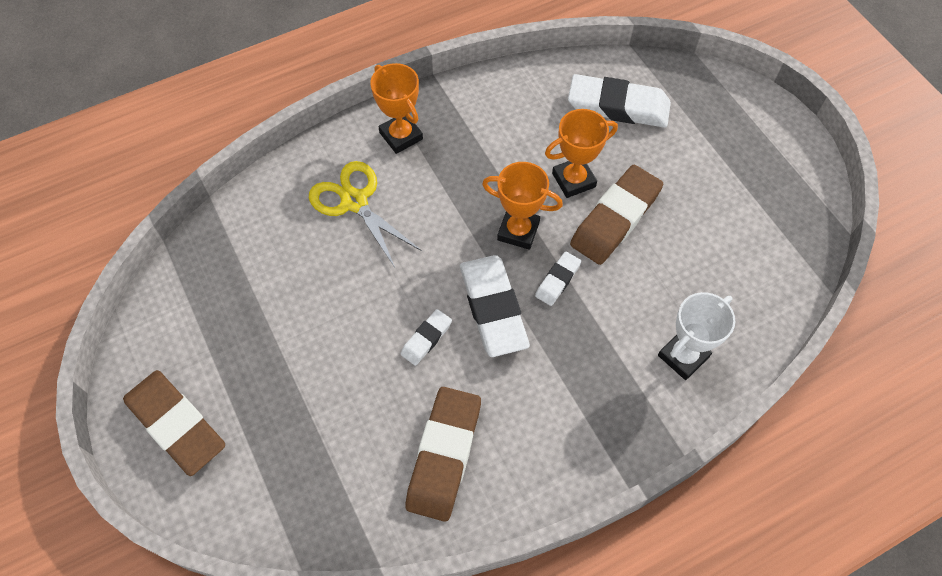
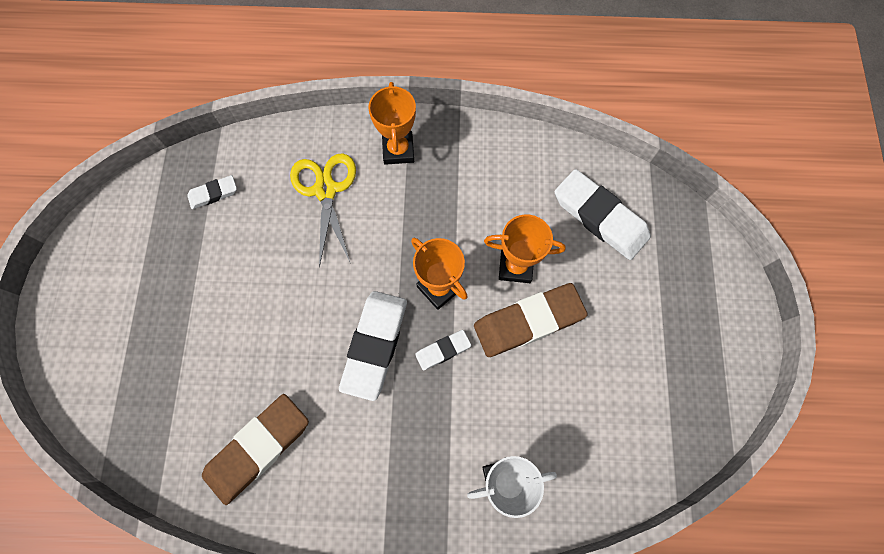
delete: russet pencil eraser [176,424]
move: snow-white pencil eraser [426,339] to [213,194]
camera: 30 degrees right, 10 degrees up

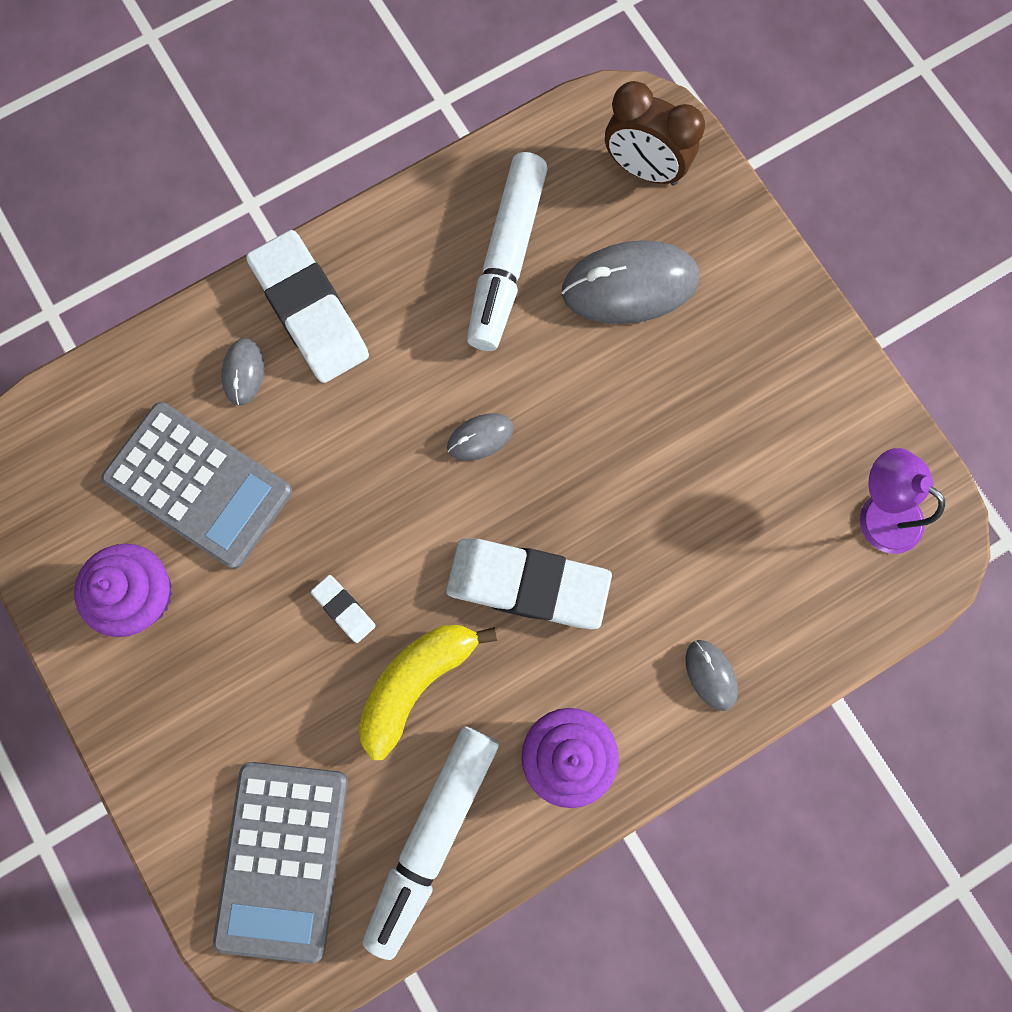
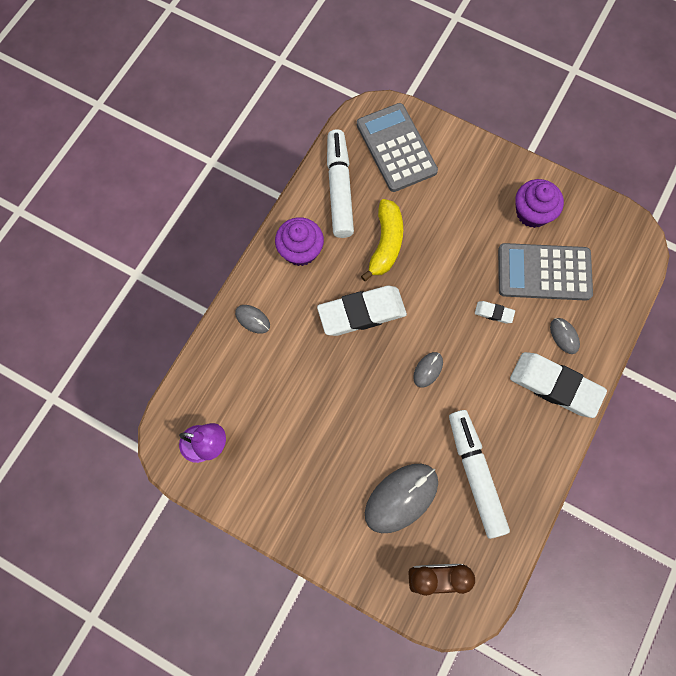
move: snow-white pencil eraser [344,609] to [494,313]
camera: 150 degrees right, 5 degrees down

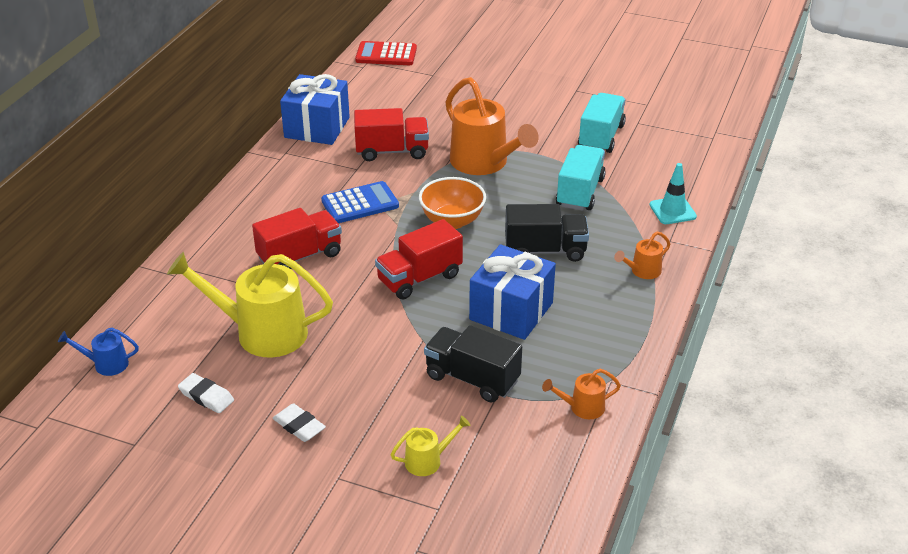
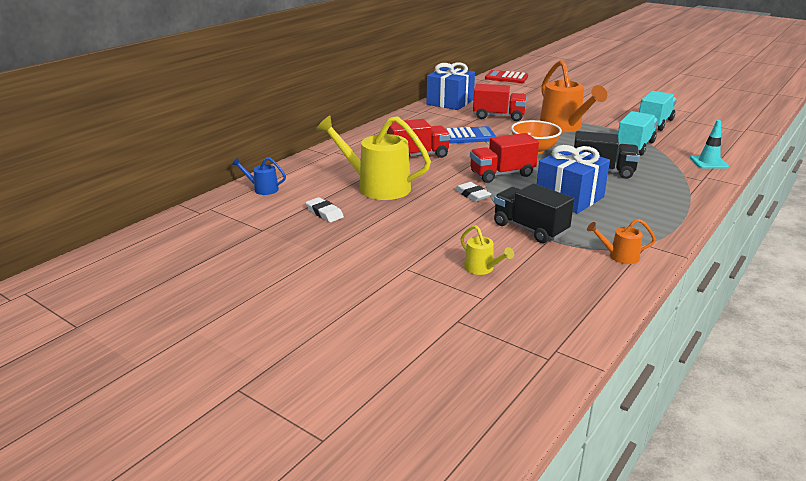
delete: bright orange sprinkling can [642,271]
move: snow-white pencil eraser [299,426] to [472,195]
rotate: bright yellow sprinkling can [428,460] = [482,269] 60 degrees clockwise
camera: 15 degrees right, 10 degrees down

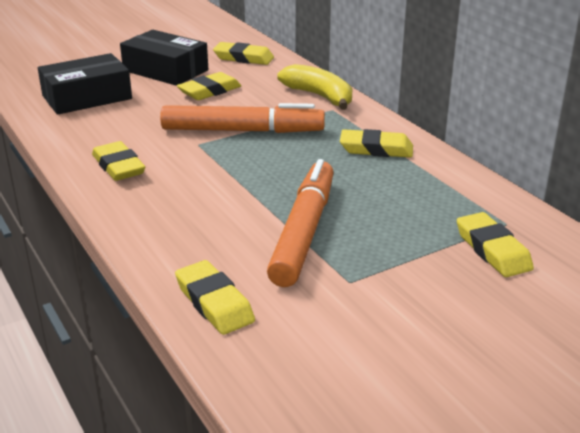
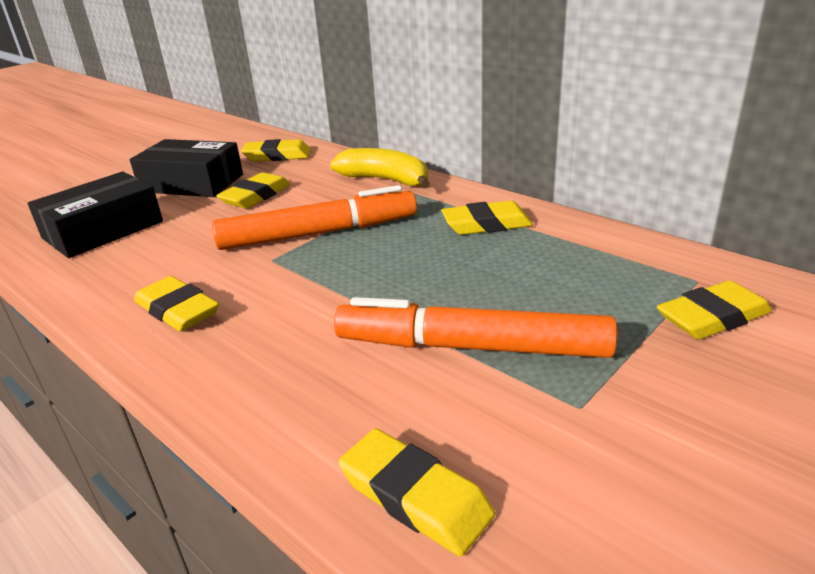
rotate: bright orange marker pen [304,231] = [471,347] 75 degrees counterclockwise; bright yellow pencil eraser [492,250] = [712,317] 75 degrees counterclockwise
camera: 15 degrees left, 0 degrees up

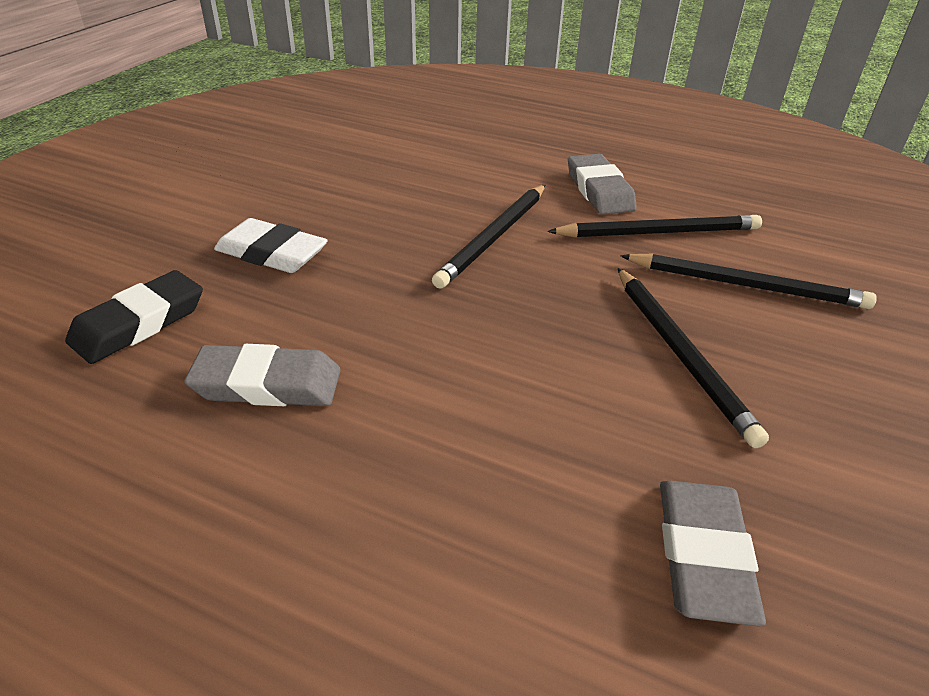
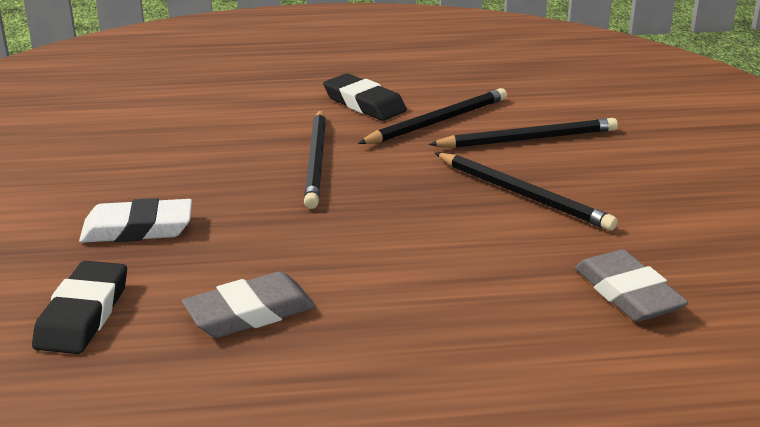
recolor: grey pencil eraser [599,190] to black pencil eraser [364,103]
camera: 30 degrees left, 10 degrees down

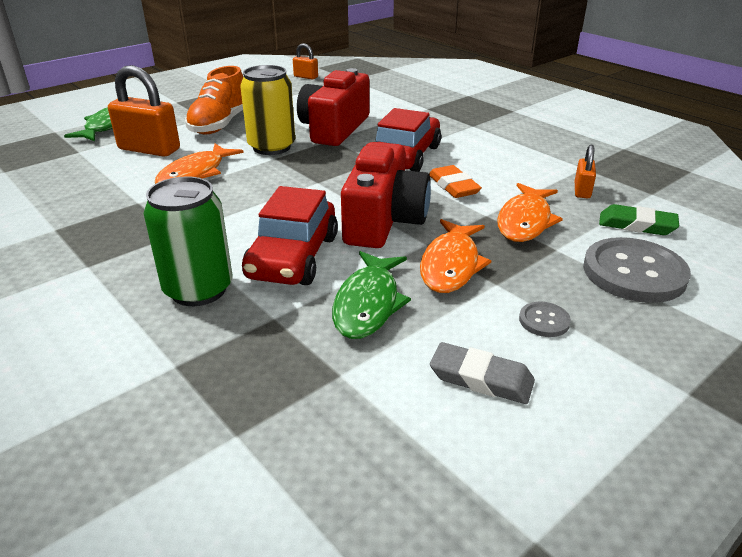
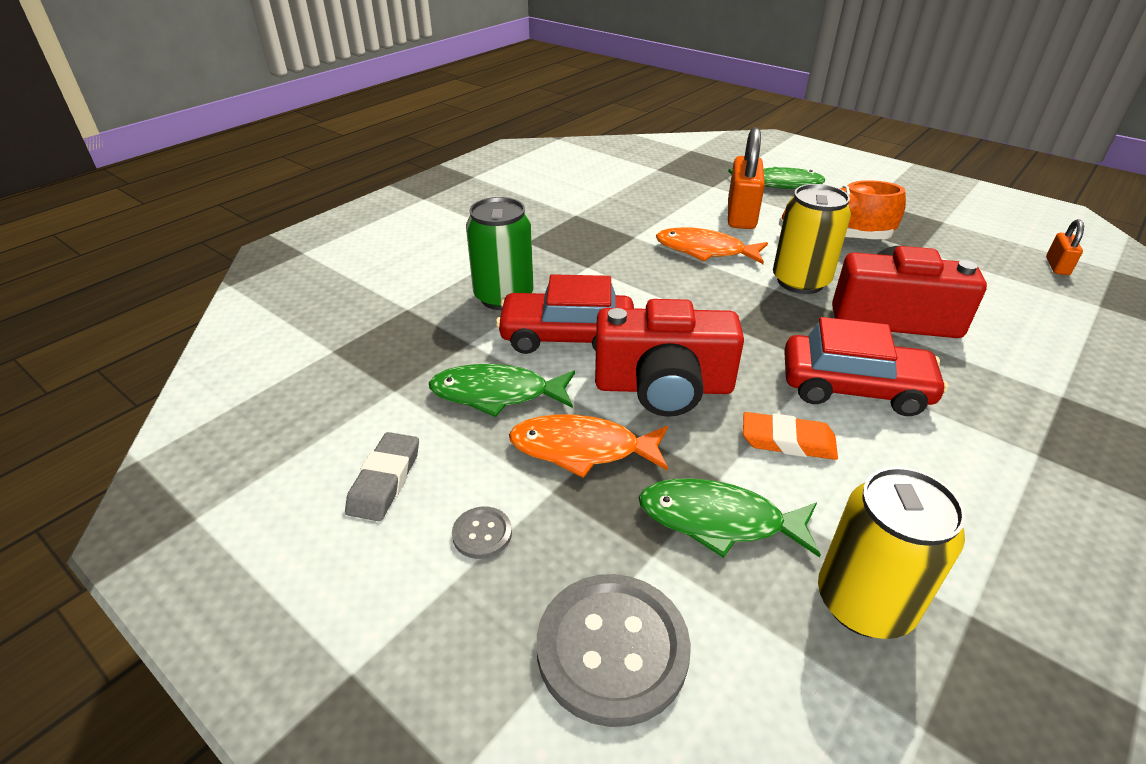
delete: leaf-green pencil eraser [636,225]
replace: bright orange lock [582,191] to bright yellow tin [864,602]
recolor: bright orange fish figure [525,221] to leaf-green fish figure [719,520]
rotate: bright orange pencil eraser [453,186] = [787,441] 45 degrees clockwise
camera: 80 degrees right, 5 degrees up

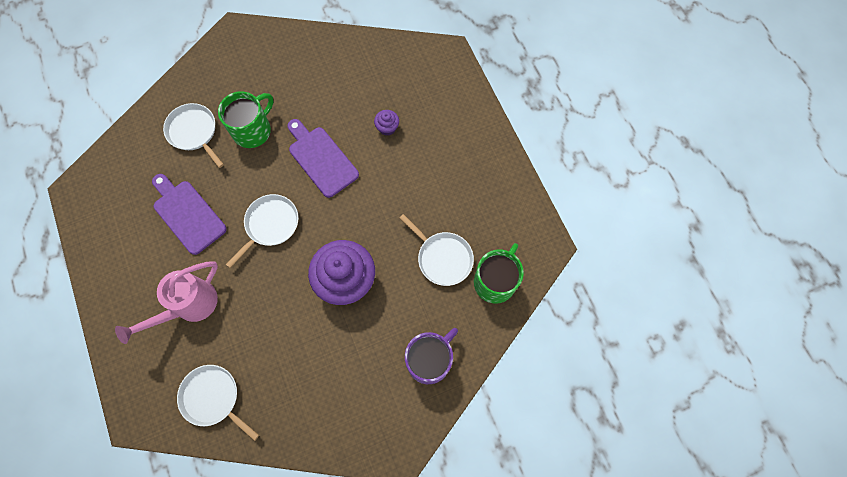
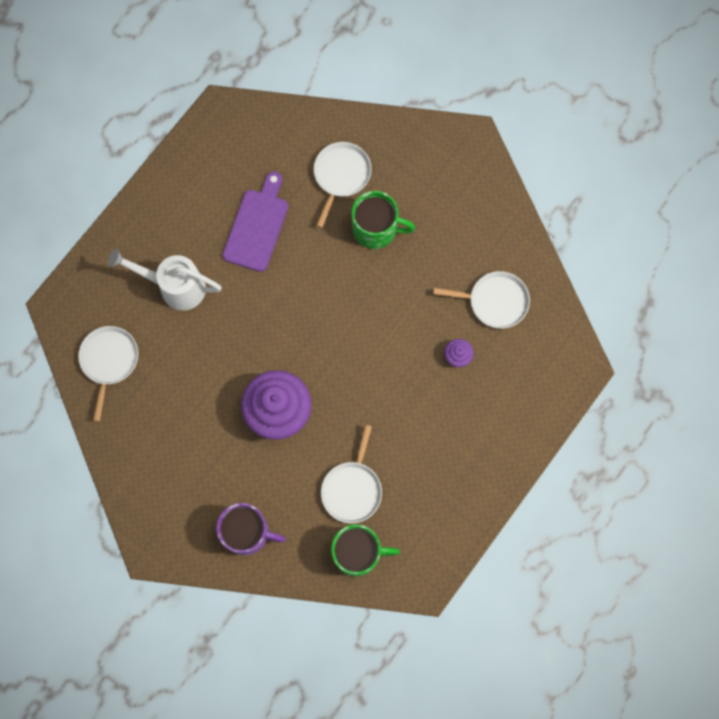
delete: purple cutting board [321,159]
move: snow-white skillet [270,225] to [495,301]
recolor: pink sprinkling can [189,306] to snow-white sprinkling can [174,286]
camera: 60 degrees right, 5 degrees up

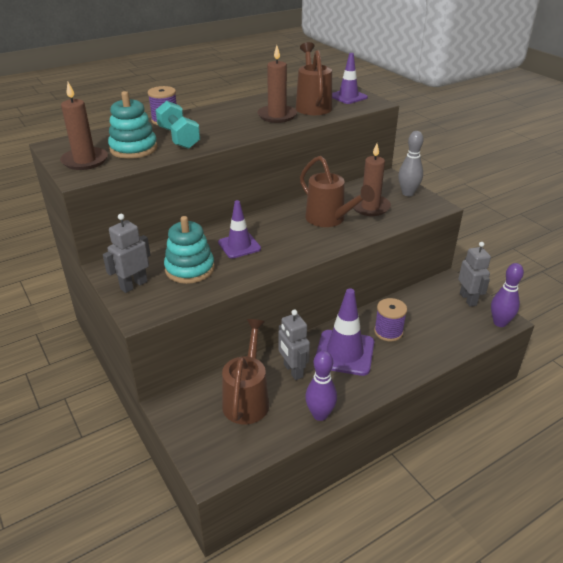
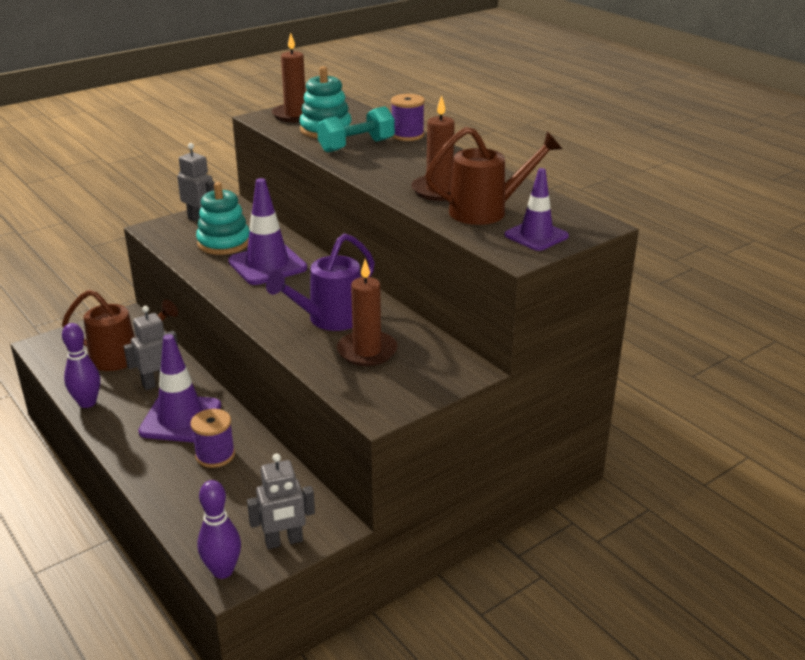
delete: grey skittle [408,193]
recolor: russet sprinkling can [329,219] to purple sprinkling can [330,319]
resize: purple safety cone [239,246] = [267,265] x1.53
camera: 85 degrees right, 5 degrees down

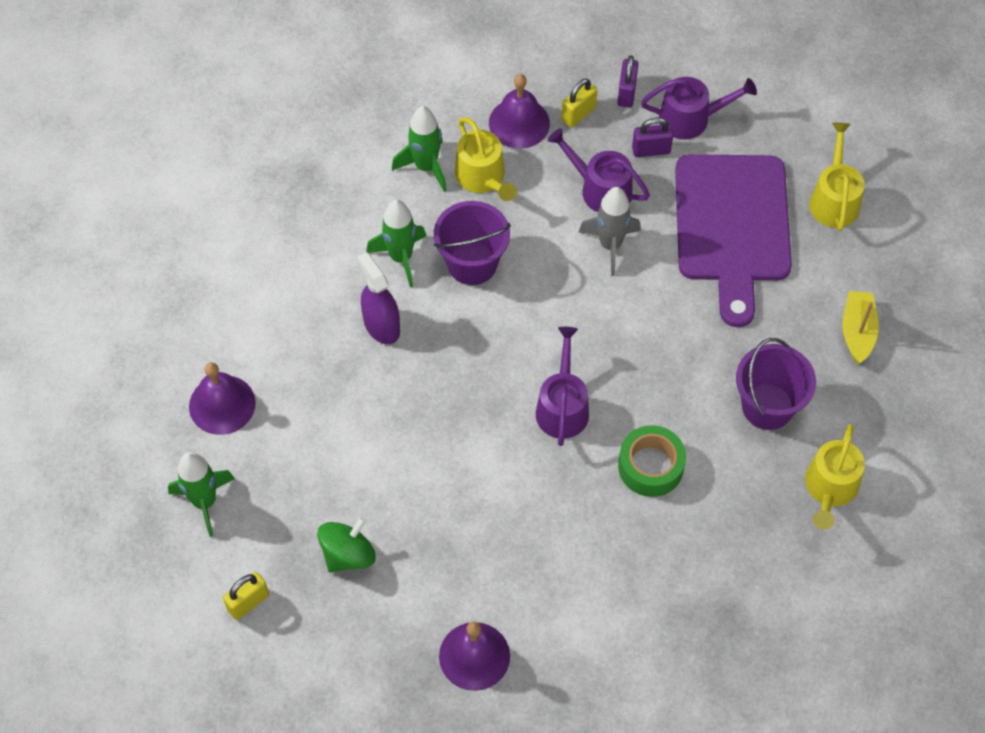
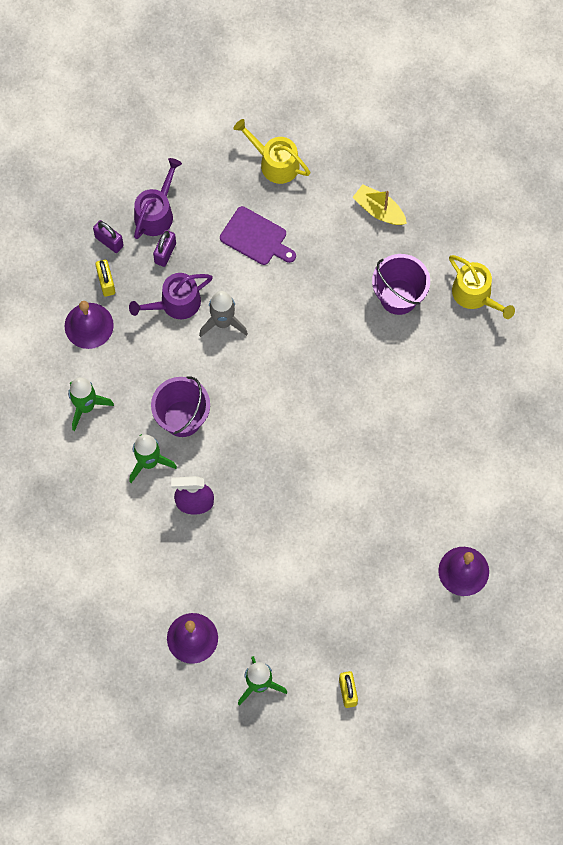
delete: leaf-green whirligig [348,554]; bright yellow sprinkling can [483,177]; purple sprinkling can [562,407]; leaf-green roll of tape [650,466]
resize: purple cutting board [732,226] = [256,237] x0.51
camera: 60 degrees left, 10 degrees up

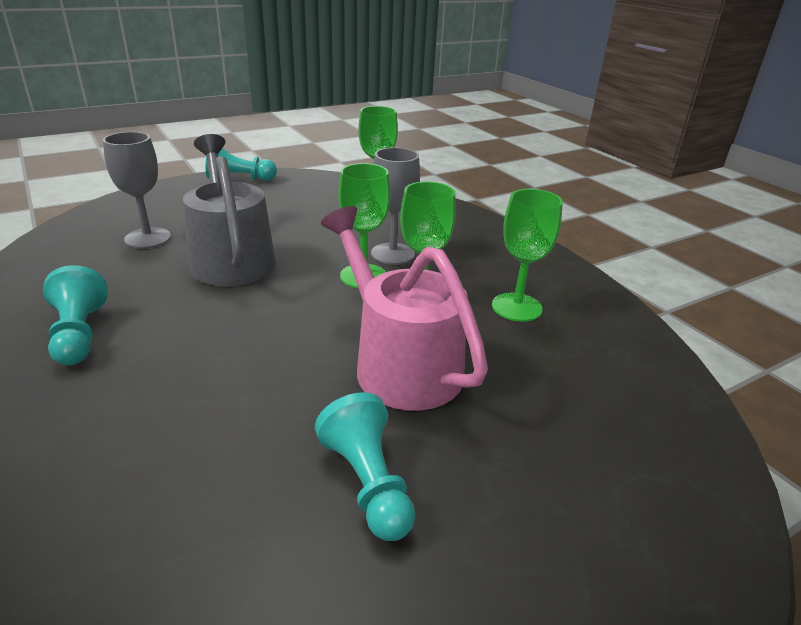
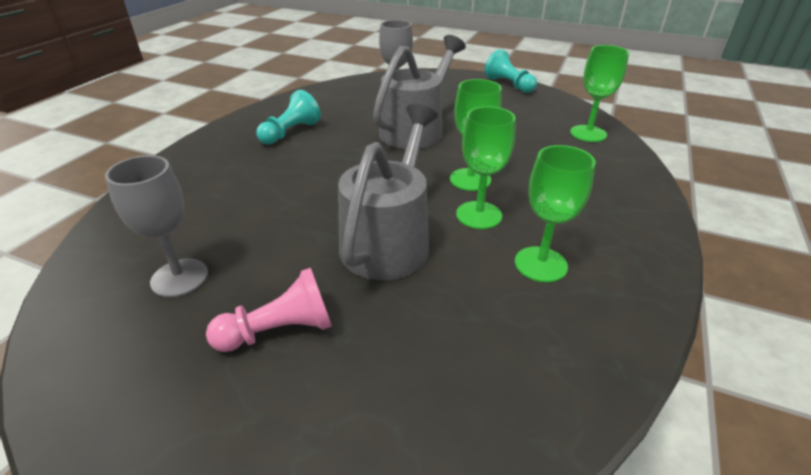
delete: aqua game pawn [368,483]
insert: pink game pawn [279,330]
move: grey chalice [392,254] to [179,278]
recolor: pink sprinkling can [399,363] to grey sprinkling can [390,239]
camera: 55 degrees right, 5 degrees up

